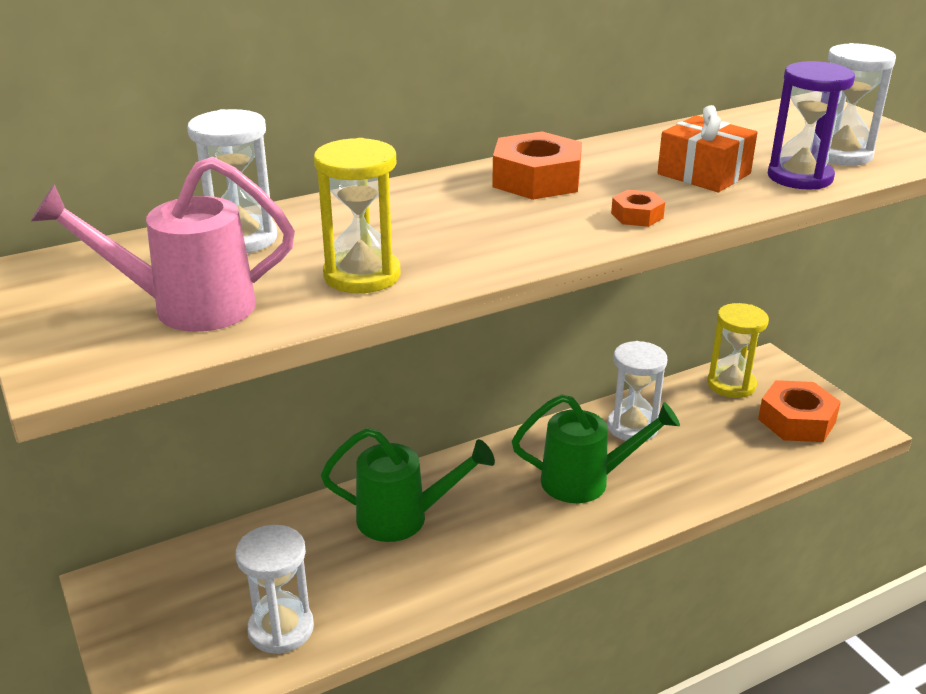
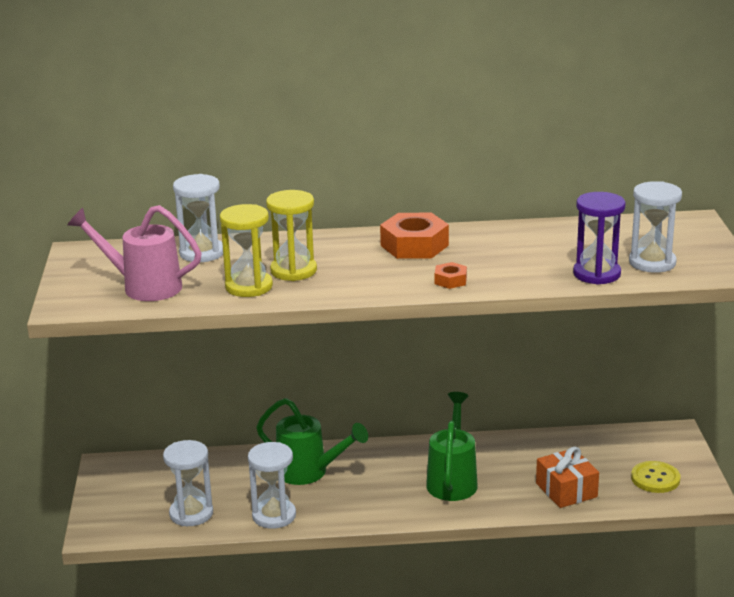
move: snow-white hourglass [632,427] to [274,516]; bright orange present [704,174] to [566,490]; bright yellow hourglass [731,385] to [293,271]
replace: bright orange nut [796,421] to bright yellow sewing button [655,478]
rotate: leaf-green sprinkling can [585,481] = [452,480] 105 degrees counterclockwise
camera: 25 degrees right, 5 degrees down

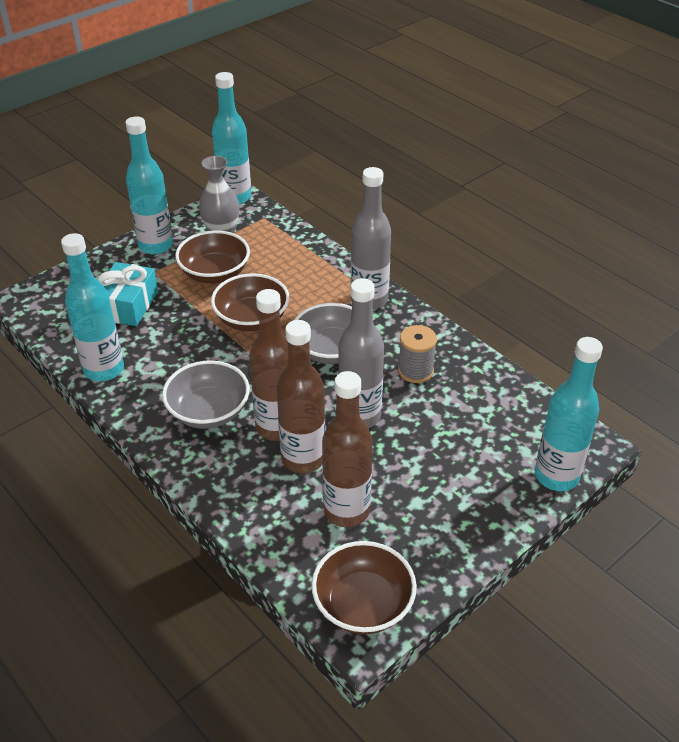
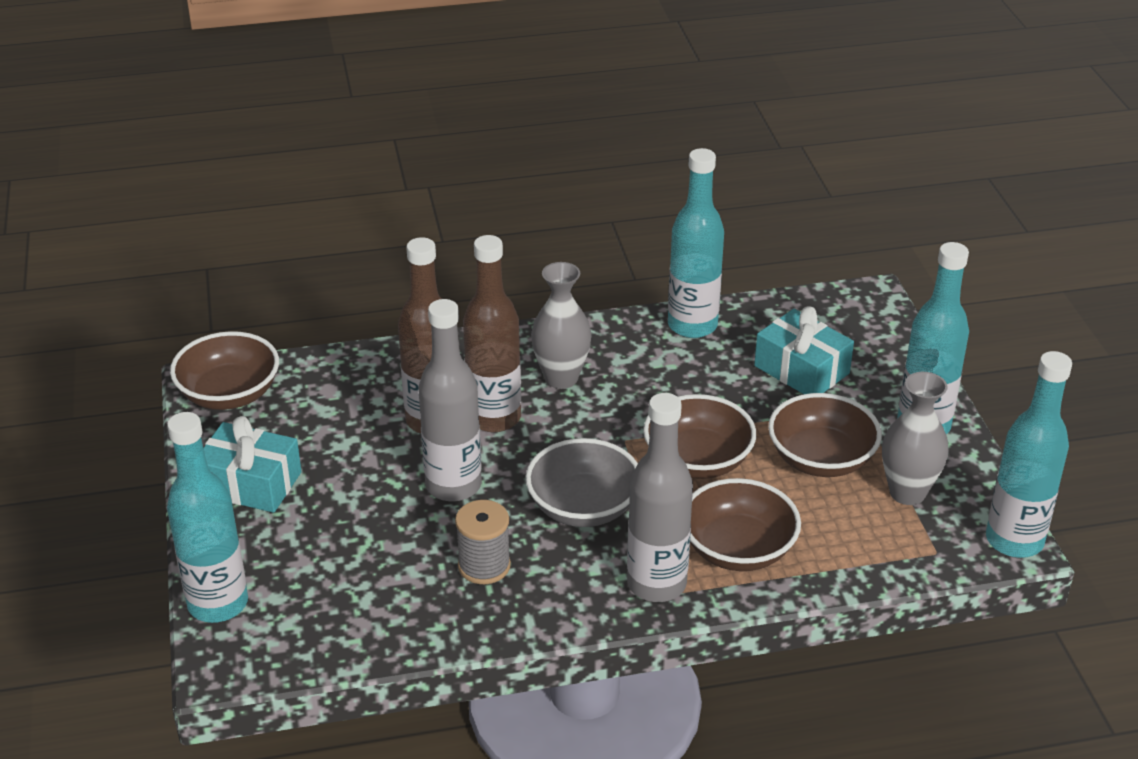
delete: russet bottle [346,510]
insert: aqua present [250,483]; russet serving bowl [738,549]
replace: grey serving bowl [209,412] to grey vase [561,378]
camera: 120 degrees right, 5 degrees down

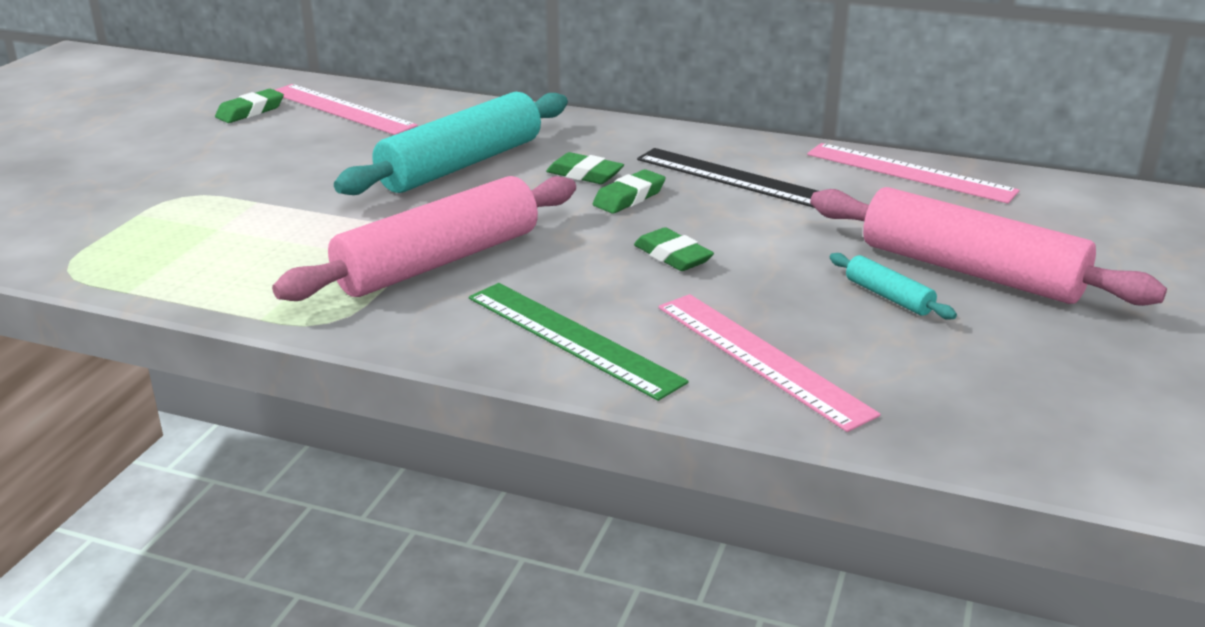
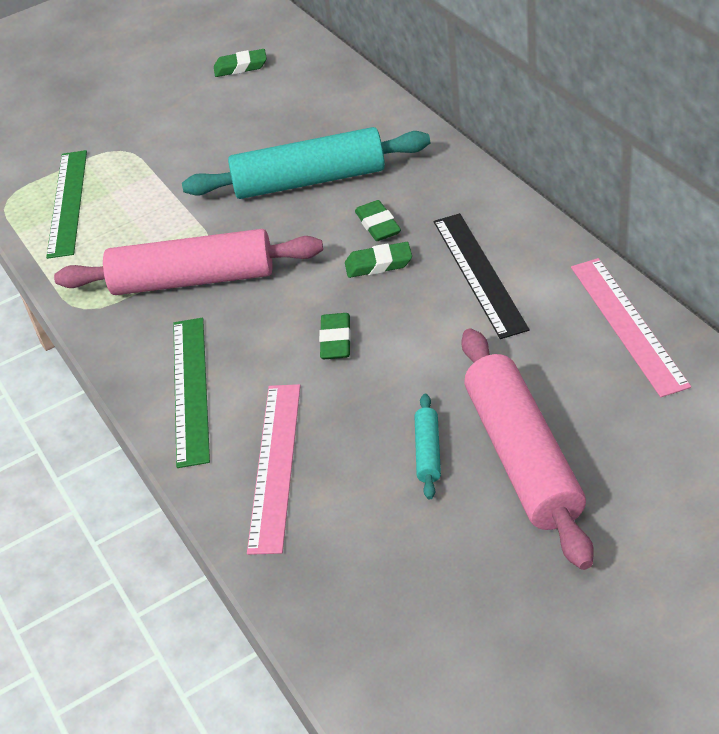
delete: pink straightedge [341,109]
insert: leaf-green straightedge [67,202]
camera: 45 degrees right, 15 degrees up

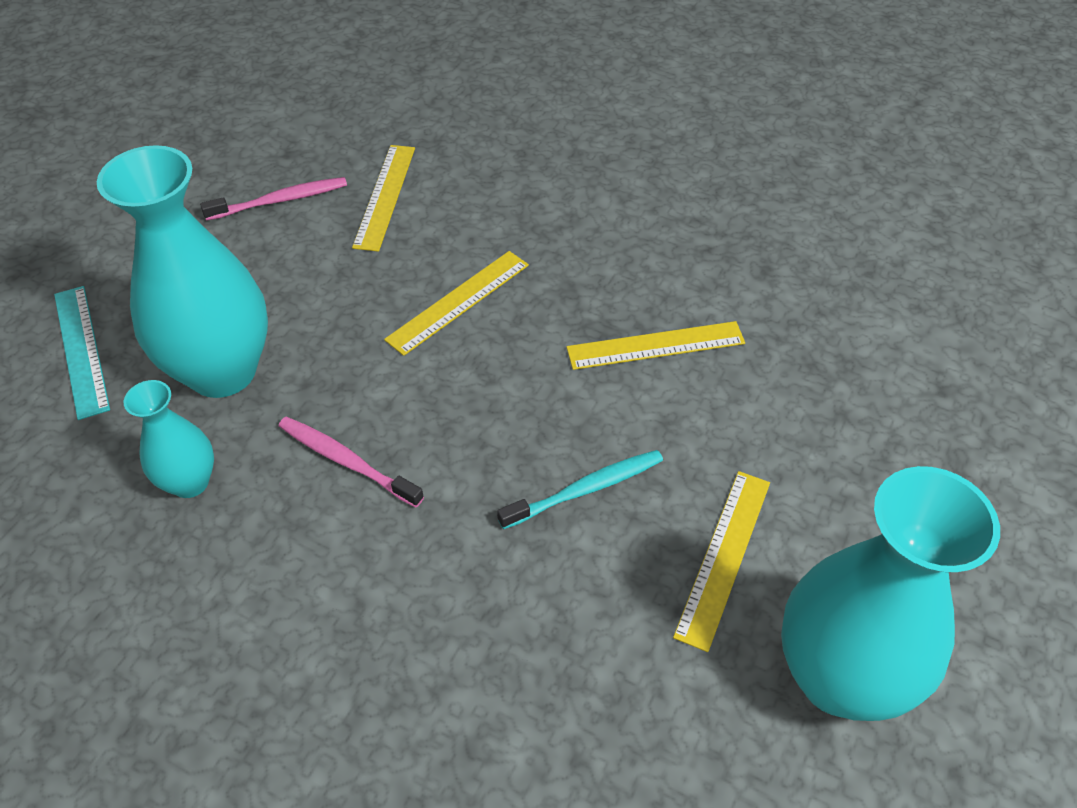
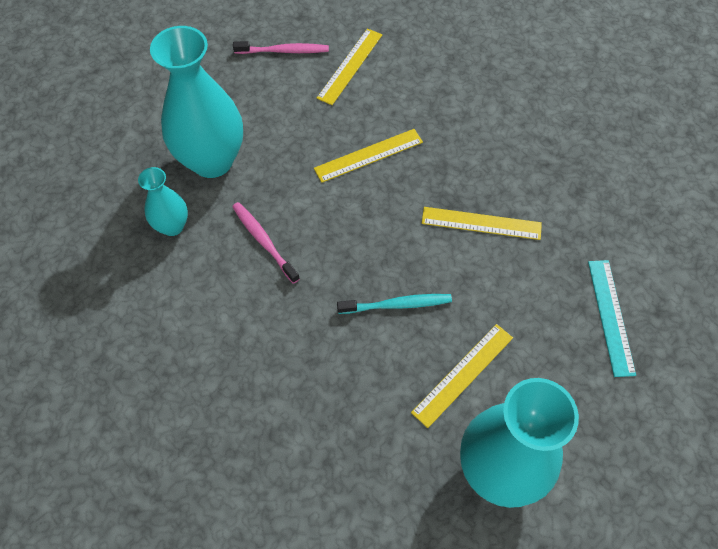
move: aqua straightedge [81,350] to [610,316]
camera: 20 degrees right, 10 degrees up

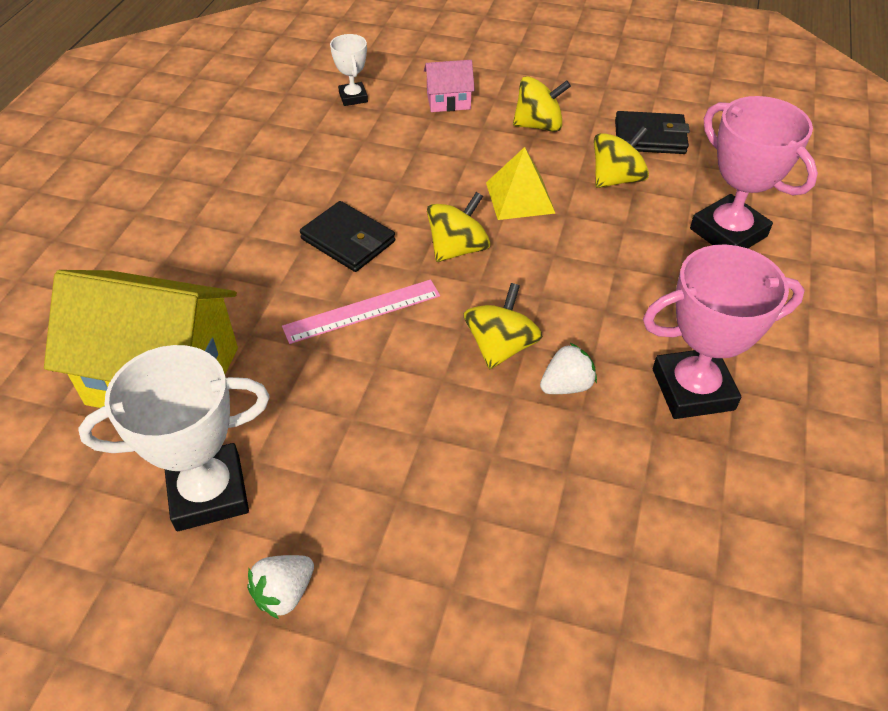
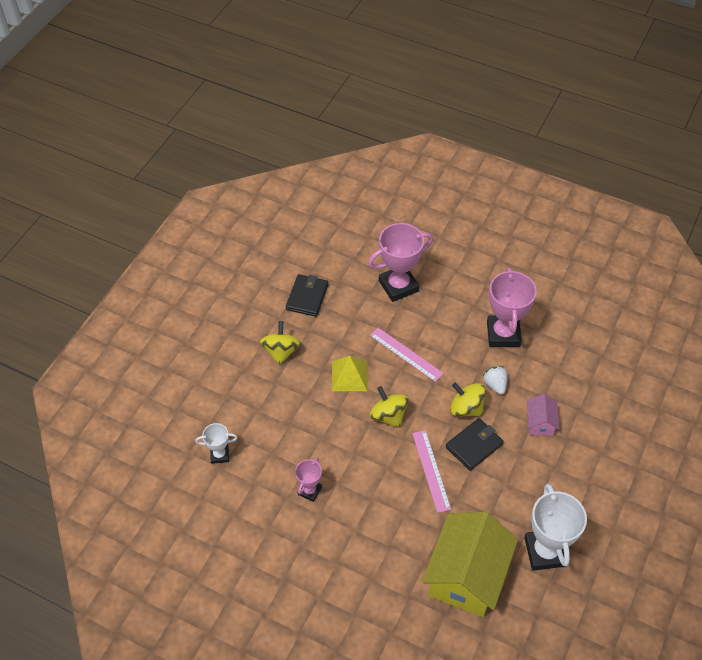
delete: snow-white toy strawberry [284,593]; bright yellow whirligig [616,179]
insert: pink trophy [309,491]; pink straightedge [406,354]
move: black card wallet [348,240] to [474,446]; pink house [448,101] to [540,423]
camera: 80 degrees left, 5 degrees up

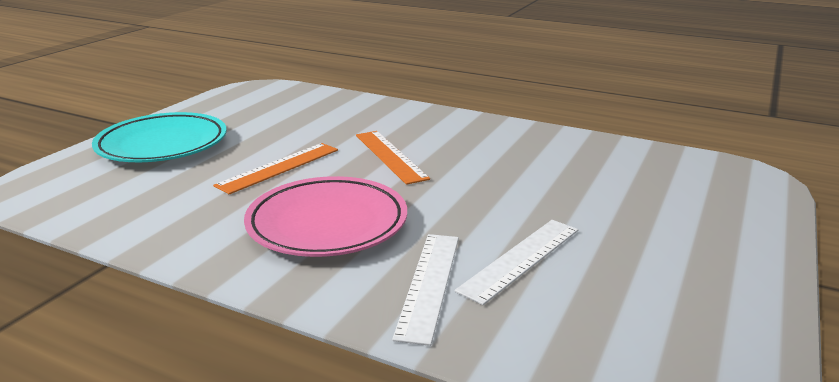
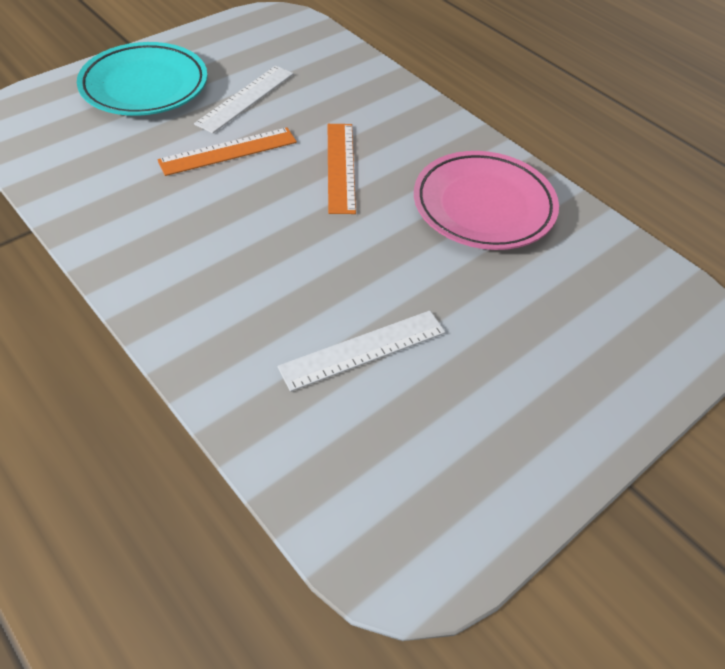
move: pink plate [327,224] to [483,206]; snow-white straightedge [429,284] to [245,98]
camera: 20 degrees right, 25 degrees up

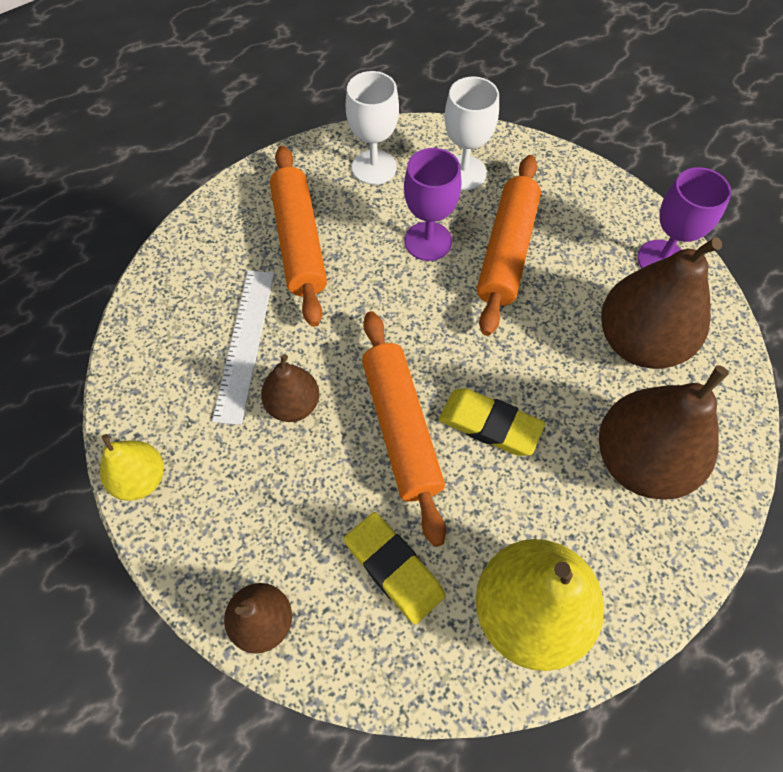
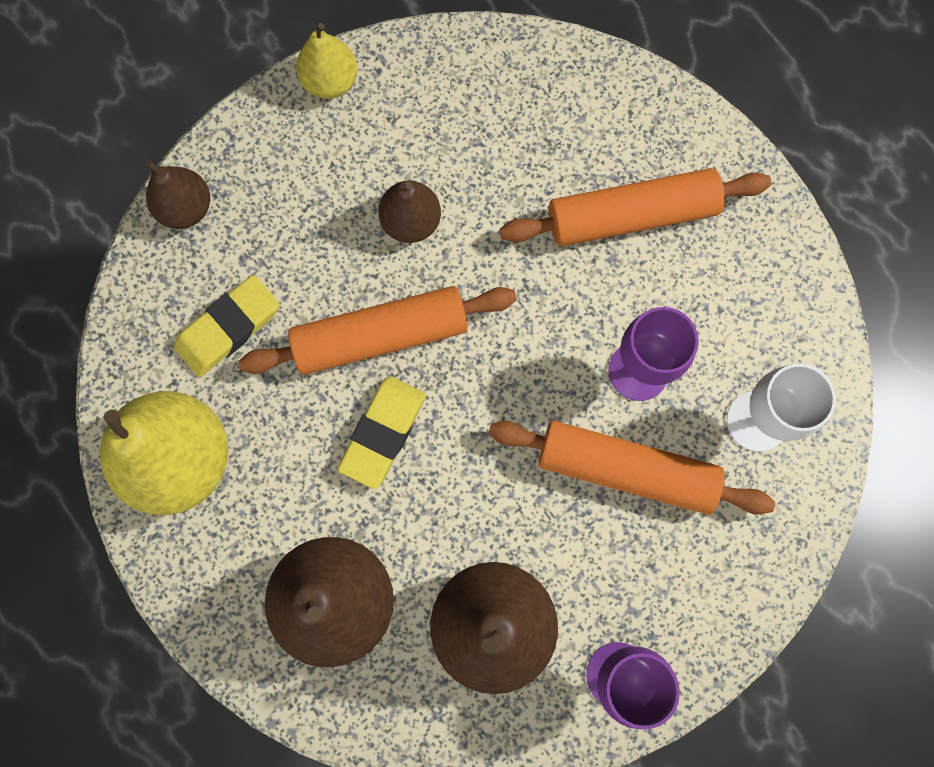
delete: snow-white straightedge [244,343]; snow-white chalice [374,167]
camera: 90 degrees right, 15 degrees up

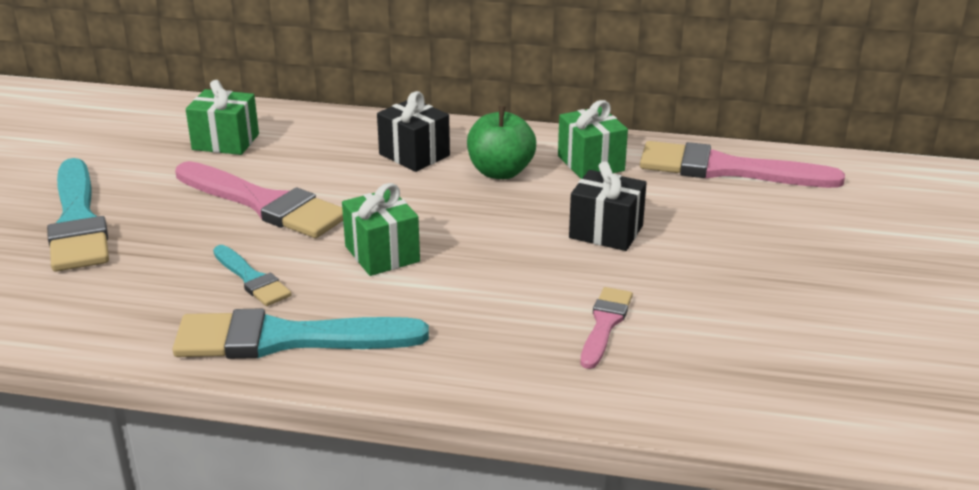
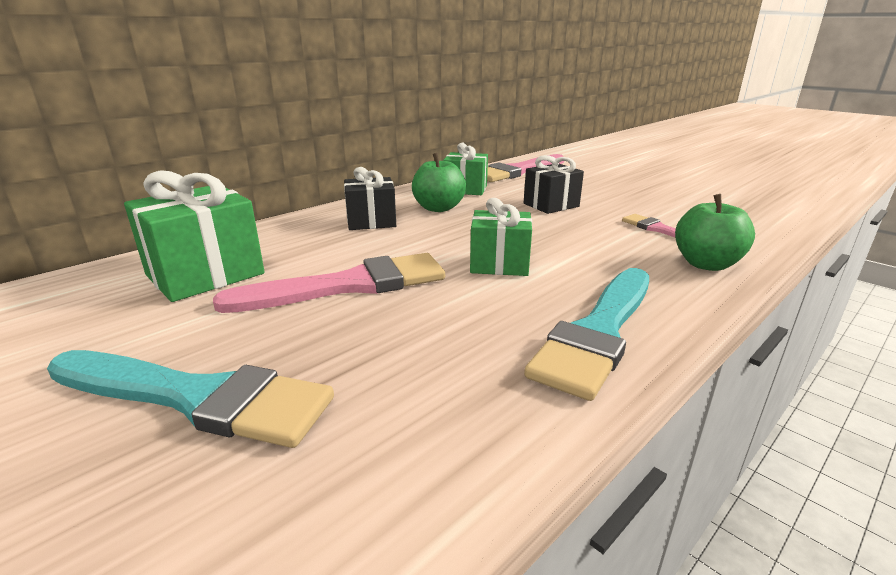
delete: aqua brush [252,279]
insert: leaf-green apple fruit [706,264]
resize: leaf-green present [225,142] = [205,274] x1.53
camera: 55 degrees left, 5 degrees down

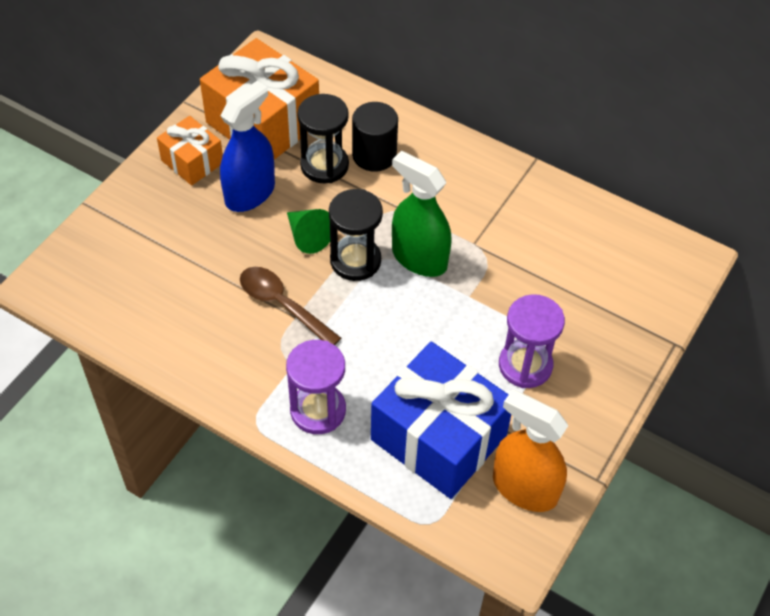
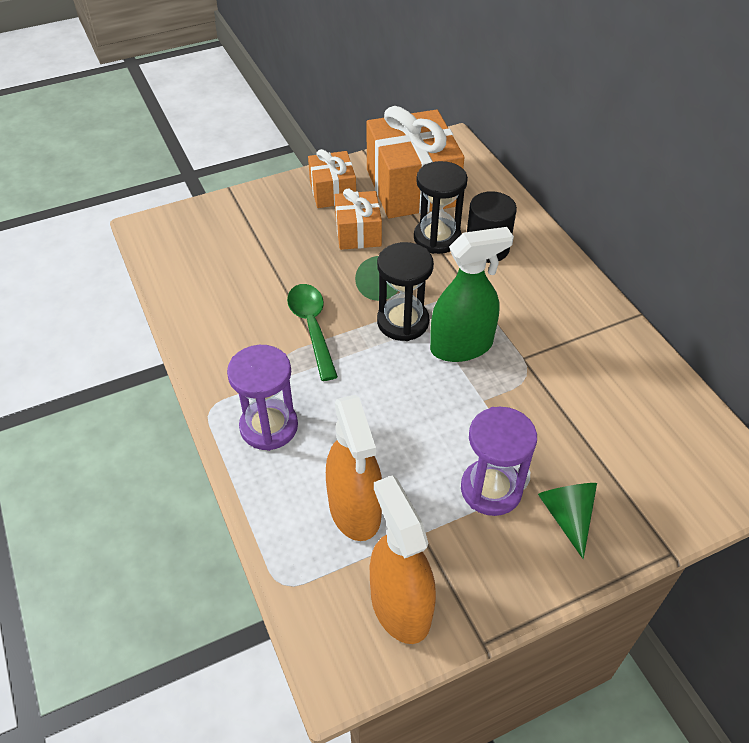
insert: leaf-green cone [567,516]
replace: royal blue sprayer [250,193] to bright orange present [358,233]; royal blue present [438,437] to bright orange sprayer [355,509]
recolor: russet teaspoon [282,305] to leaf-green teaspoon [312,327]
rotate: leaf-green sprayer [419,258] = [461,346] 90 degrees clockwise
camera: 35 degrees right, 5 degrees down

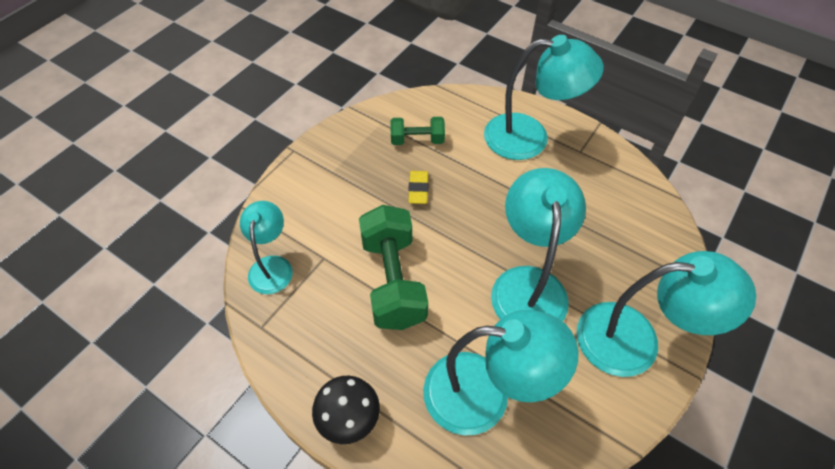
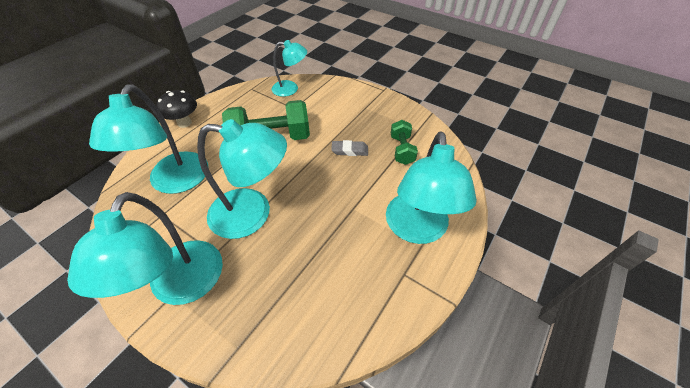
recolor: bright yellow pencil eraser [418,189] to grey pencil eraser [350,150]
camera: 90 degrees right, 5 degrees down

